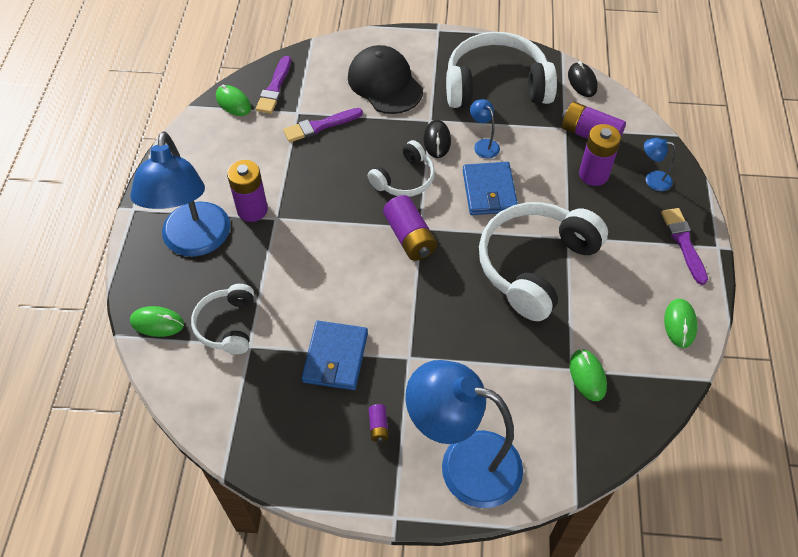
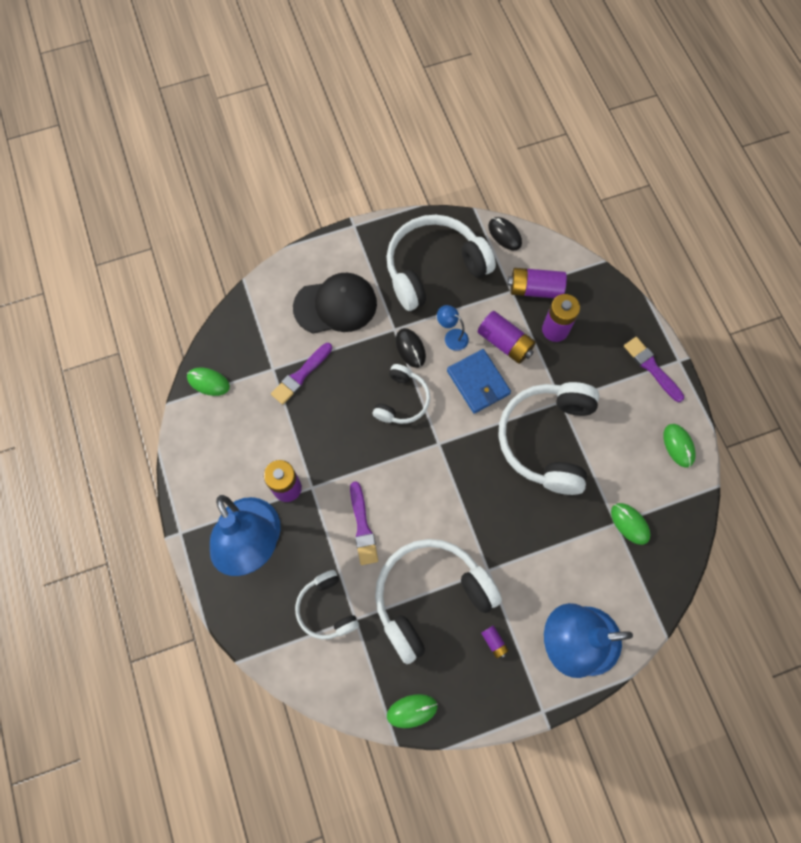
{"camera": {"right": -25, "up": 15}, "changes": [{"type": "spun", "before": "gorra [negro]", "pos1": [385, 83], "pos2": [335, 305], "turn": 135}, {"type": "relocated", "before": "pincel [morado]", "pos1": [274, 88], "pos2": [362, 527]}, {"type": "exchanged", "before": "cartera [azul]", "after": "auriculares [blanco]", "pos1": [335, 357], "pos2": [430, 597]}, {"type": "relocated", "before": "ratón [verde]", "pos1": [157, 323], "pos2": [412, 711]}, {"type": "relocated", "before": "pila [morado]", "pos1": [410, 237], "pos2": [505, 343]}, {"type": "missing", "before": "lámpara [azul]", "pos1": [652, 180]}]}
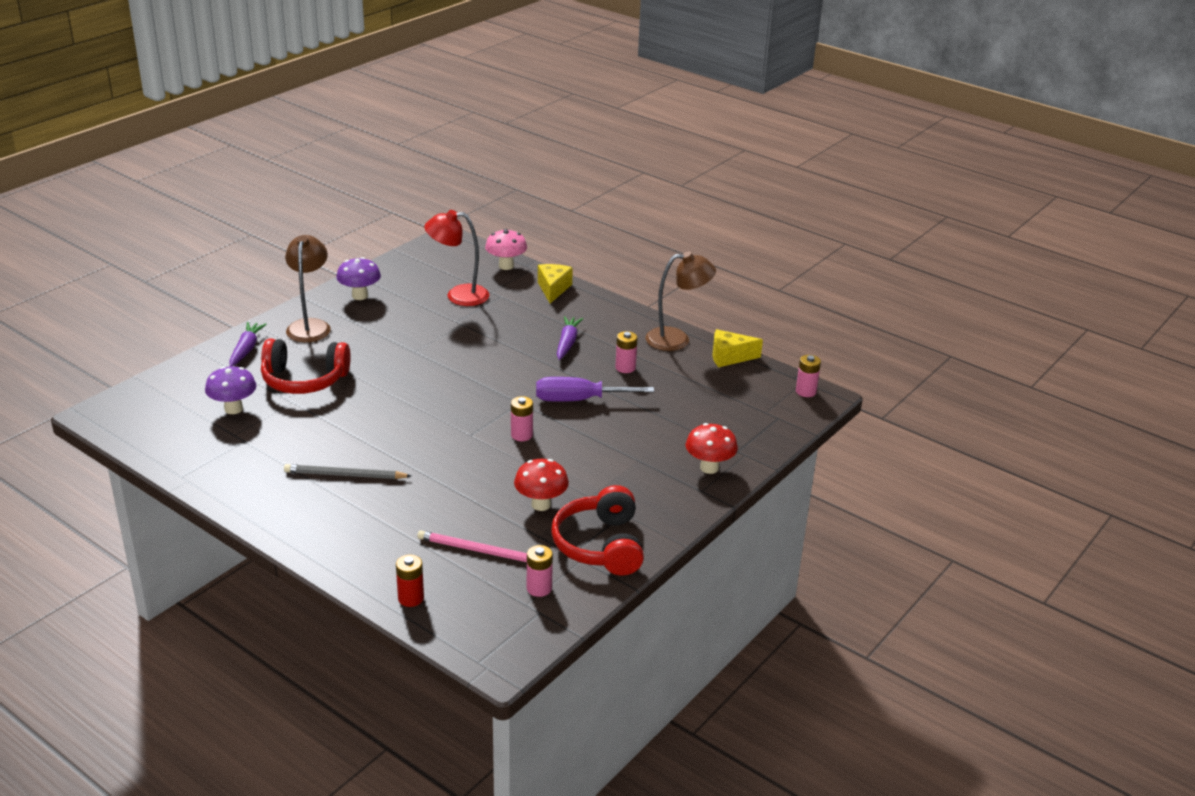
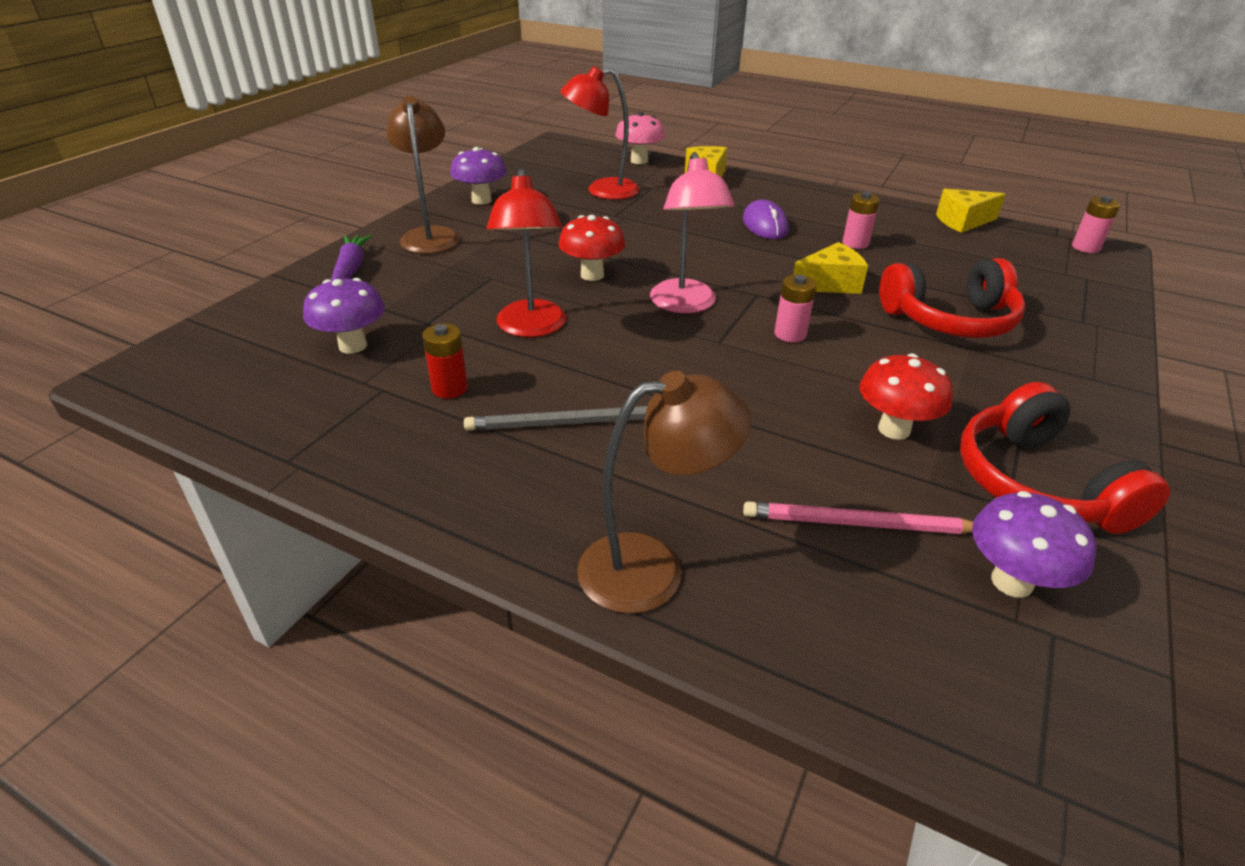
{"camera": {"right": -10, "up": 5}, "changes": [{"type": "relocated", "before": "pila [rojo]", "pos1": [411, 598], "pos2": [450, 388]}, {"type": "appeared", "after": "lámpara [rojo]", "pos2": [531, 328]}, {"type": "relocated", "before": "seta [rojo]", "pos1": [709, 468], "pos2": [592, 275]}, {"type": "relocated", "before": "lámpara [marrón]", "pos1": [677, 339], "pos2": [652, 568]}, {"type": "appeared", "after": "lámpara [rosa]", "pos2": [685, 305]}, {"type": "exchanged", "before": "zanahoria [morado]", "after": "ratón [morado]", "pos1": [567, 343], "pos2": [765, 225]}, {"type": "exchanged", "before": "destornillador [morado]", "after": "queso [amarillo]", "pos1": [579, 400], "pos2": [830, 284]}, {"type": "relocated", "before": "auriculares [rojo]", "pos1": [304, 380], "pos2": [950, 320]}, {"type": "exchanged", "before": "pila [rosa]", "after": "seta [morado]", "pos1": [539, 588], "pos2": [1011, 582]}]}
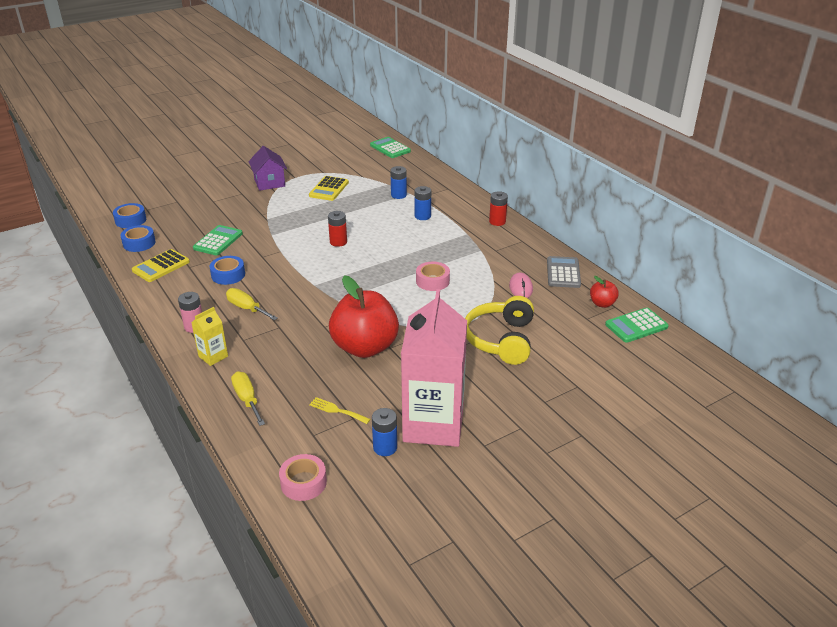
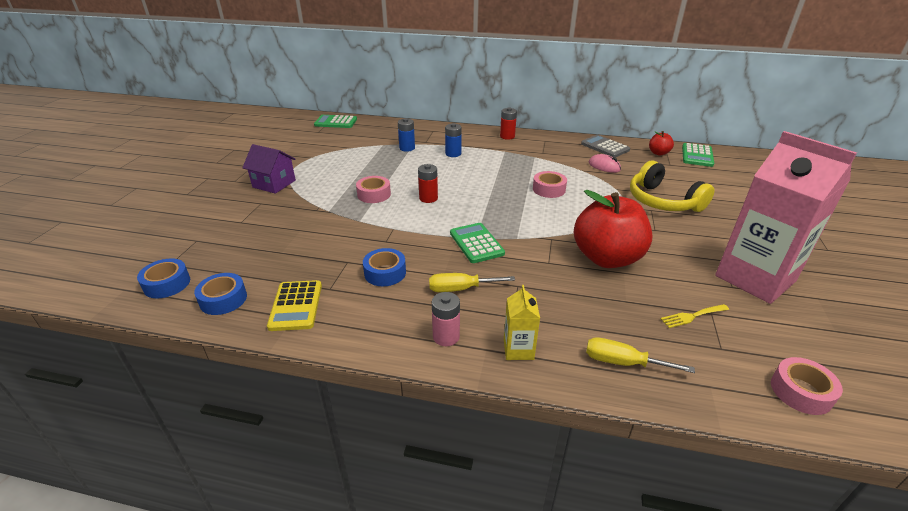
{"camera": {"right": -45, "up": 0}, "changes": [{"type": "appeared", "after": "cinta adhesiva [rosa]", "pos2": [374, 194]}, {"type": "relocated", "before": "calculadora [verde]", "pos1": [218, 241], "pos2": [476, 243]}, {"type": "missing", "before": "calculadora [amarillo]", "pos1": [329, 189]}, {"type": "missing", "before": "pila [azul]", "pos1": [385, 447]}]}
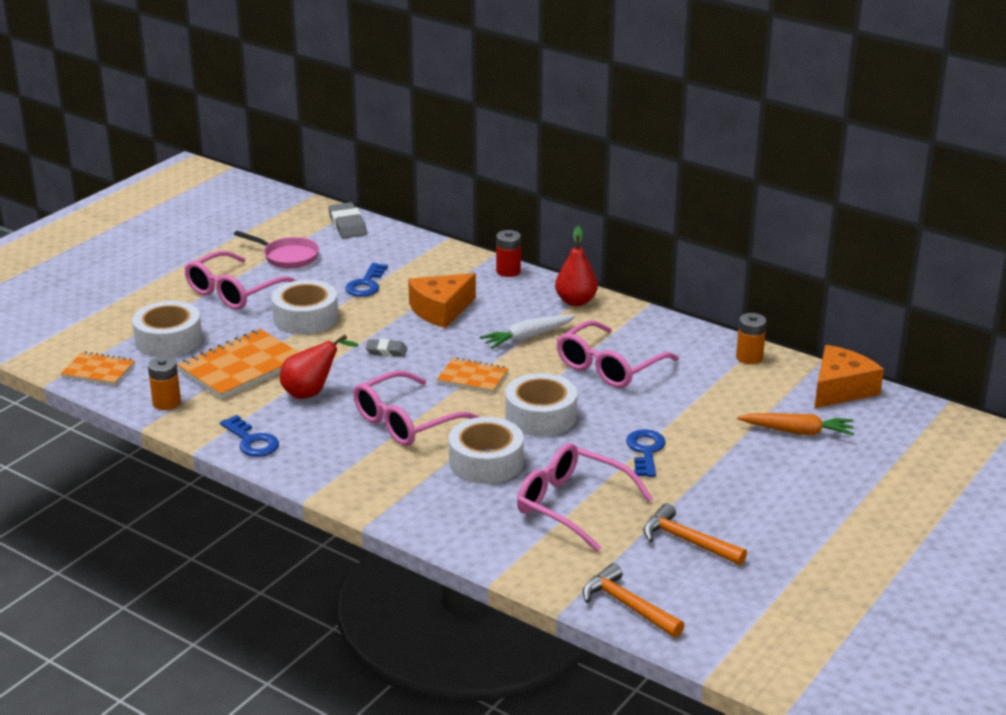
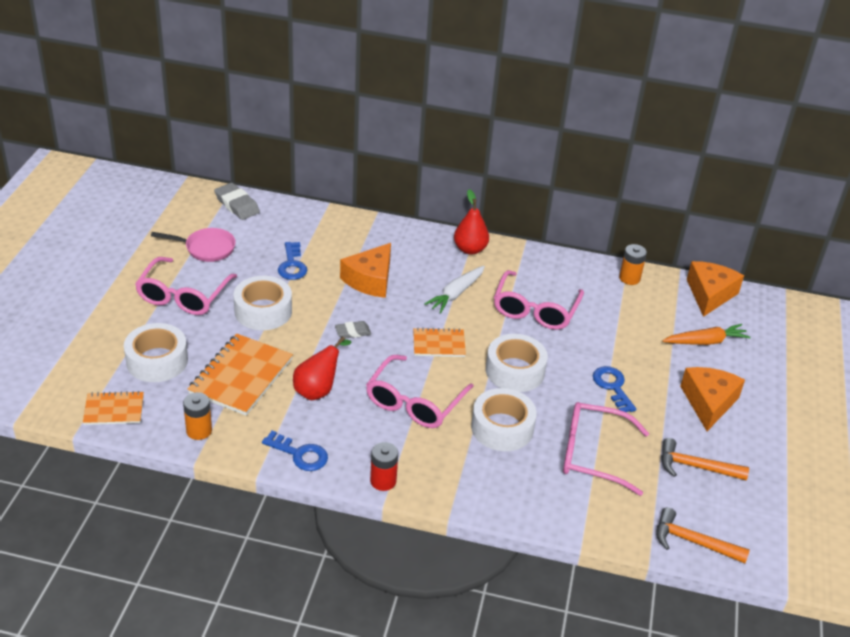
{"camera": {"right": -25, "up": 10}, "changes": [{"type": "relocated", "before": "pila [rojo]", "pos1": [508, 271], "pos2": [383, 481]}, {"type": "appeared", "after": "queso [naranja]", "pos2": [708, 402]}]}
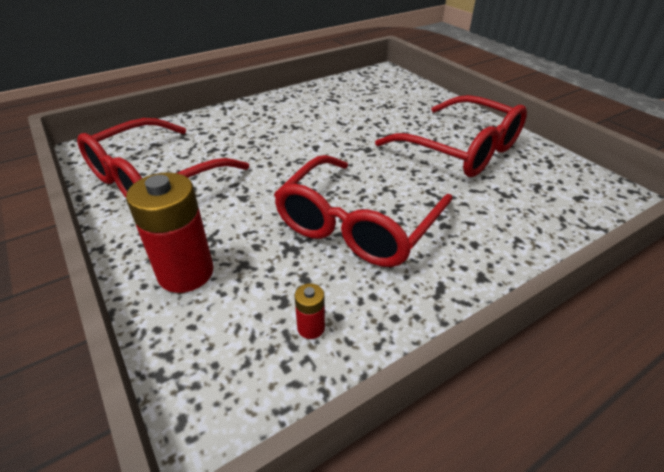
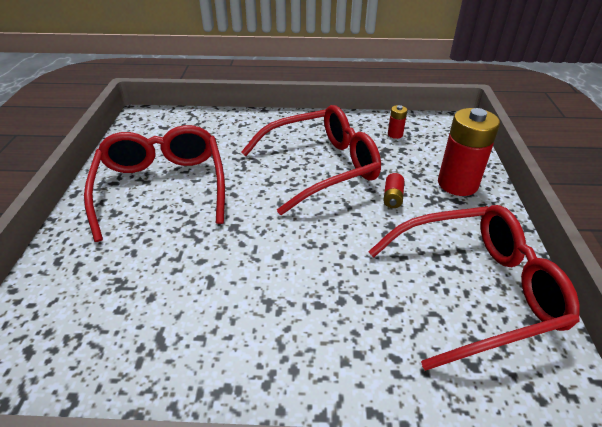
{"camera": {"right": -145, "up": 0}, "changes": [{"type": "appeared", "after": "pila [rojo]", "pos2": [392, 197]}]}
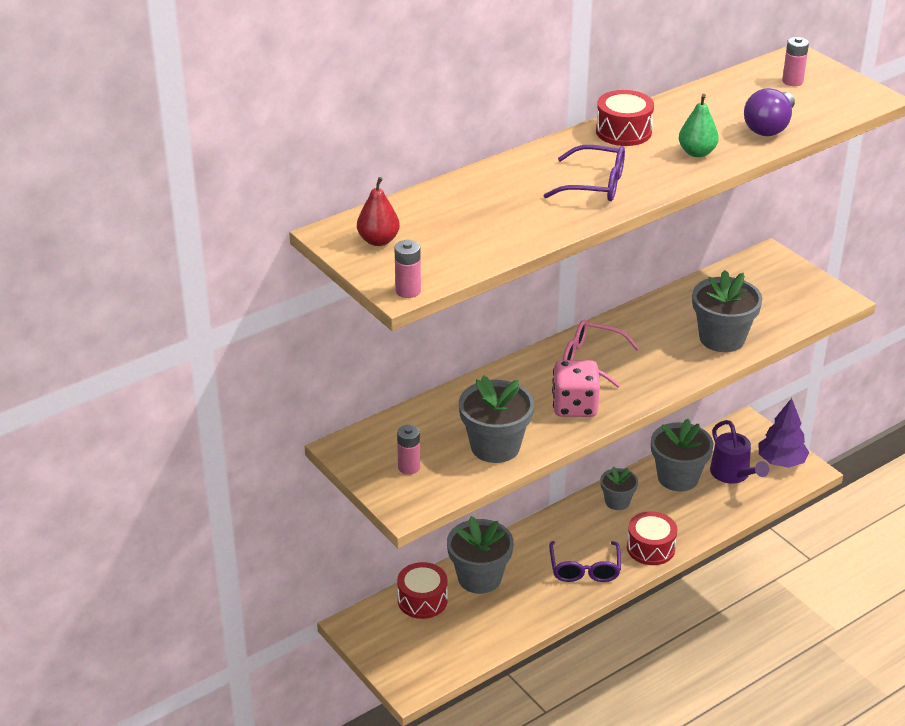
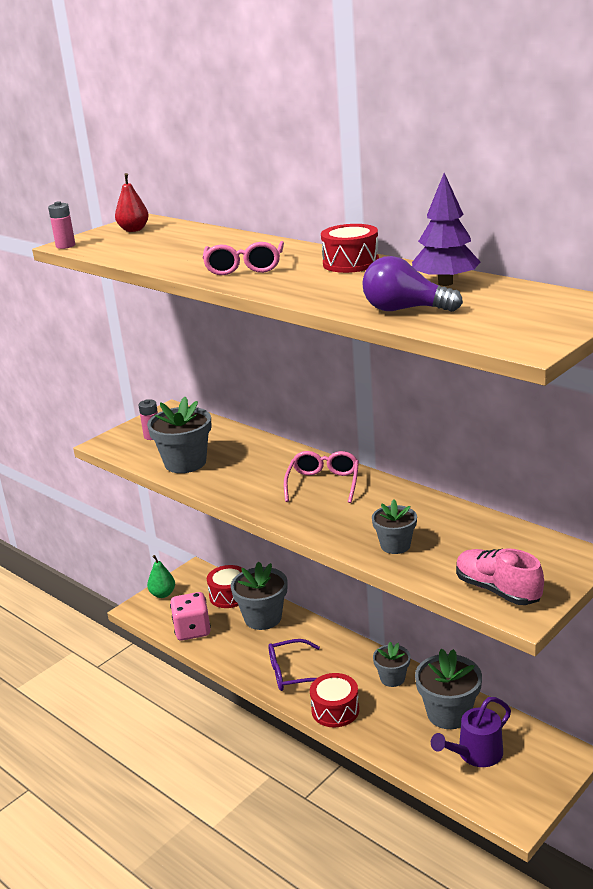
{"camera": {"right": 80, "up": -10}, "changes": [{"type": "relocated", "before": "pera [verde]", "pos1": [697, 152], "pos2": [163, 594]}, {"type": "relocated", "before": "dado [rosa]", "pos1": [574, 406], "pos2": [192, 630]}, {"type": "colour", "before": "gafas [morado]", "after": "gafas [rosa]", "pos1": [594, 184], "pos2": [244, 267]}, {"type": "size", "before": "maceta [gris]", "pos1": [722, 338], "pos2": [395, 545], "scale": 0.6}, {"type": "relocated", "before": "árbol [morado]", "pos1": [781, 462], "pos2": [445, 283]}, {"type": "appeared", "after": "zapato [rosa]", "pos2": [497, 590]}, {"type": "missing", "before": "pila [rosa]", "pos1": [792, 81]}]}
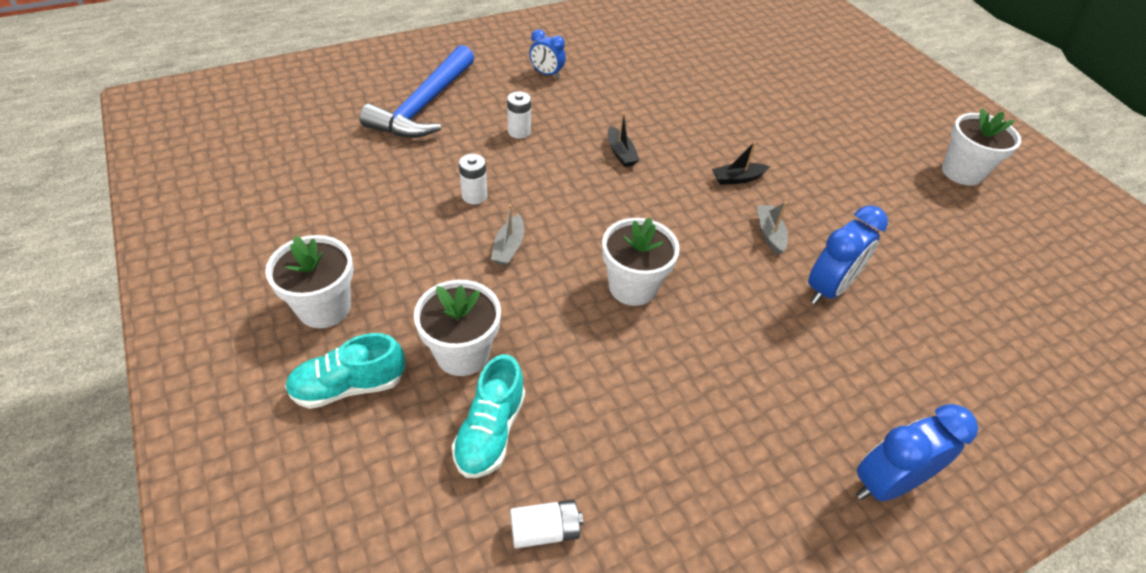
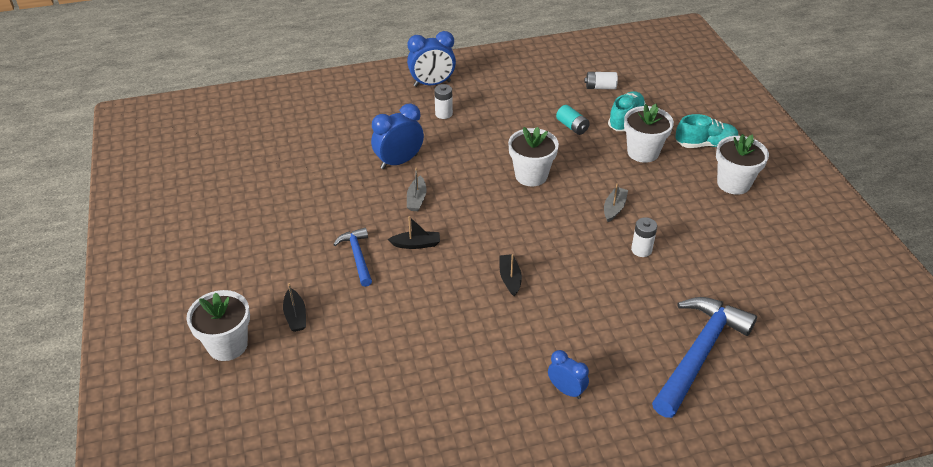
{"camera": {"right": -165, "up": -5}, "changes": [{"type": "relocated", "before": "maceta [blanco]", "pos1": [962, 172], "pos2": [227, 345]}, {"type": "appeared", "after": "barco [negro]", "pos2": [295, 316]}, {"type": "appeared", "after": "martillo [azul]", "pos2": [357, 256]}, {"type": "relocated", "before": "pila [blanco]", "pos1": [519, 131], "pos2": [443, 114]}, {"type": "appeared", "after": "pila [turquesa]", "pos2": [572, 127]}]}
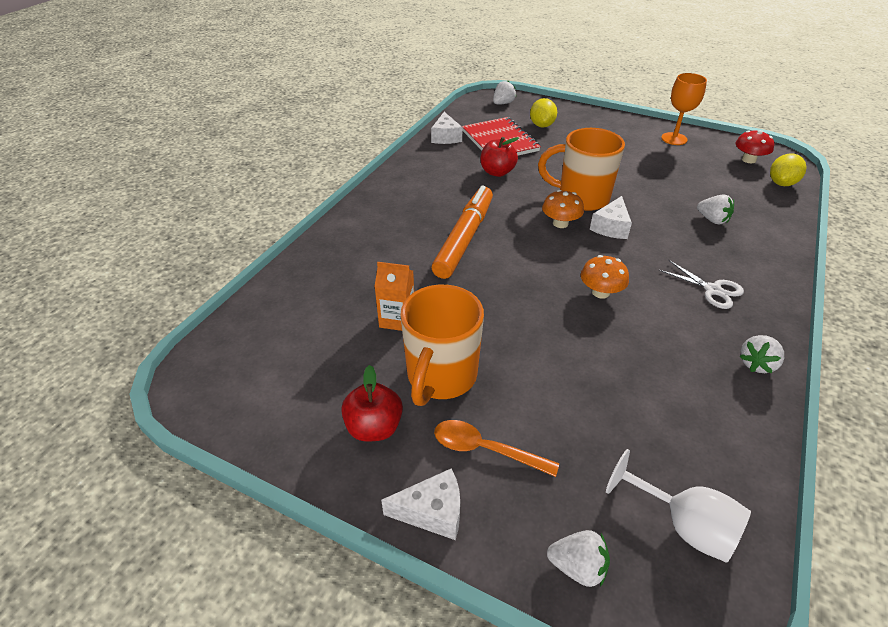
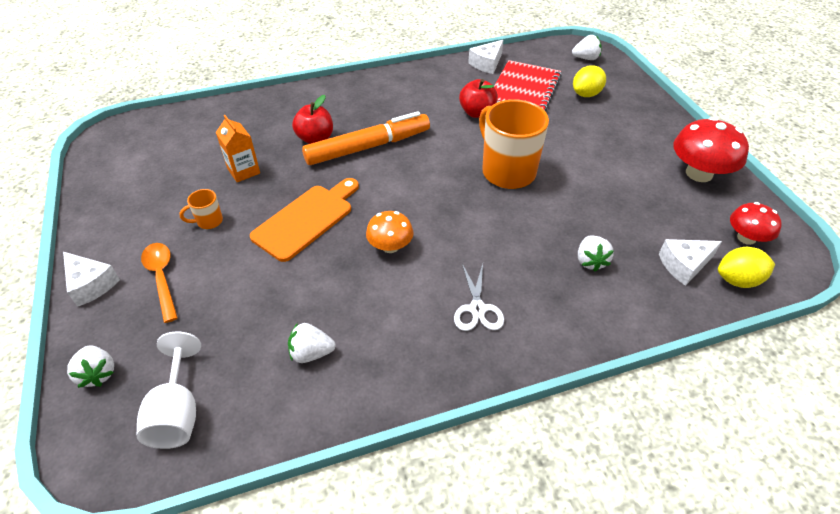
{"camera": {"right": 45, "up": 5}, "changes": [{"type": "size", "before": "taza [naranja]", "pos1": [441, 377], "pos2": [208, 221], "scale": 0.43}, {"type": "appeared", "after": "tabla de cortar [naranja]", "pos2": [306, 219]}, {"type": "relocated", "before": "fresa [blanco]", "pos1": [756, 364], "pos2": [311, 353]}, {"type": "relocated", "before": "manzana [rojo]", "pos1": [374, 427], "pos2": [315, 138]}, {"type": "relocated", "before": "queso [blanco]", "pos1": [611, 227], "pos2": [684, 265]}, {"type": "exchanged", "before": "copa [naranja]", "after": "seta [rojo]", "pos1": [674, 139], "pos2": [699, 173]}, {"type": "missing", "before": "seta [naranja]", "pos1": [560, 223]}]}
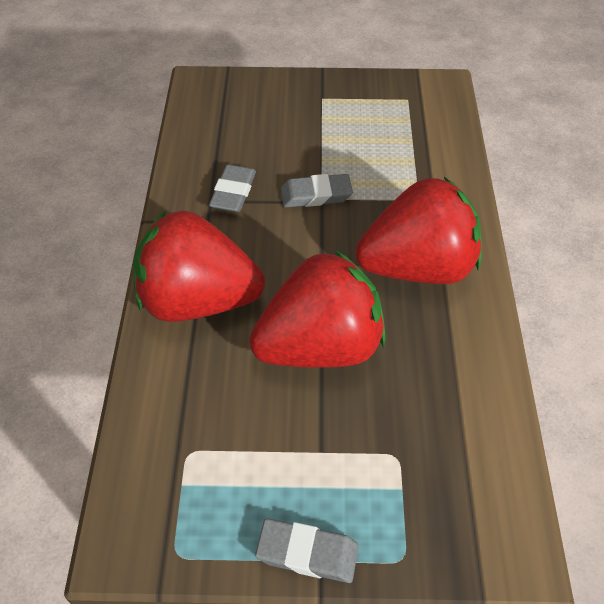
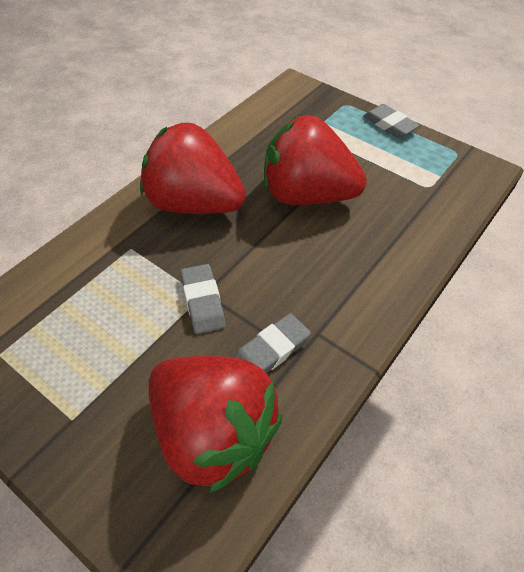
{"camera": {"right": -145, "up": 0}, "changes": [{"type": "relocated", "before": "fresa [rojo]", "pos1": [198, 300], "pos2": [212, 433]}, {"type": "spun", "before": "goma de borrar [gris]", "pos1": [316, 195], "pos2": [203, 301], "turn": 45}]}
